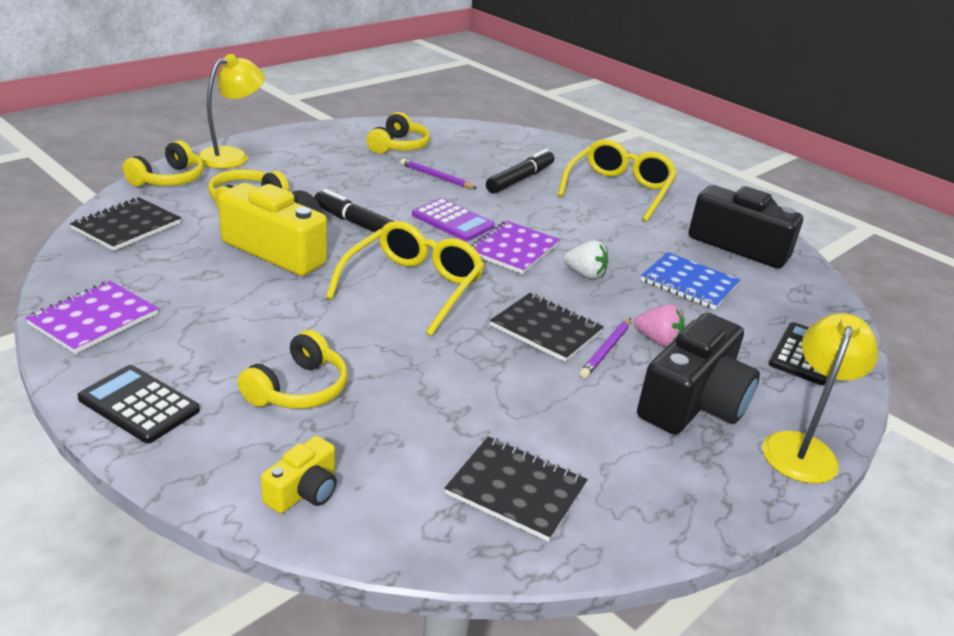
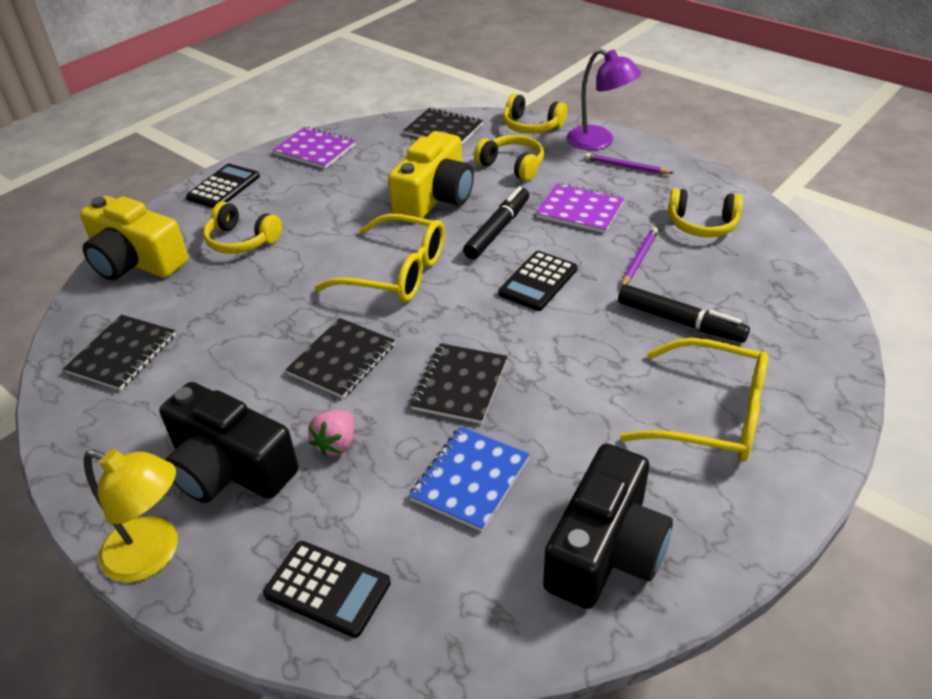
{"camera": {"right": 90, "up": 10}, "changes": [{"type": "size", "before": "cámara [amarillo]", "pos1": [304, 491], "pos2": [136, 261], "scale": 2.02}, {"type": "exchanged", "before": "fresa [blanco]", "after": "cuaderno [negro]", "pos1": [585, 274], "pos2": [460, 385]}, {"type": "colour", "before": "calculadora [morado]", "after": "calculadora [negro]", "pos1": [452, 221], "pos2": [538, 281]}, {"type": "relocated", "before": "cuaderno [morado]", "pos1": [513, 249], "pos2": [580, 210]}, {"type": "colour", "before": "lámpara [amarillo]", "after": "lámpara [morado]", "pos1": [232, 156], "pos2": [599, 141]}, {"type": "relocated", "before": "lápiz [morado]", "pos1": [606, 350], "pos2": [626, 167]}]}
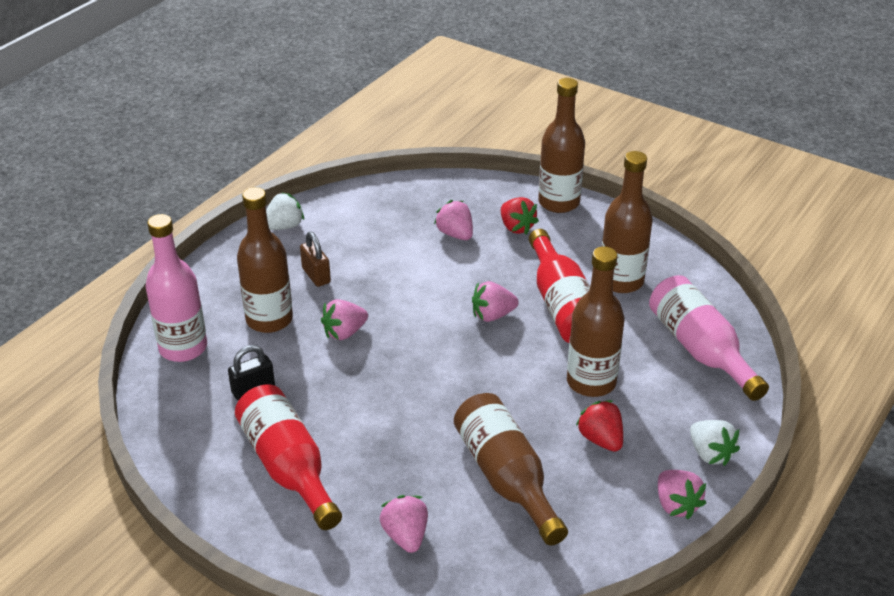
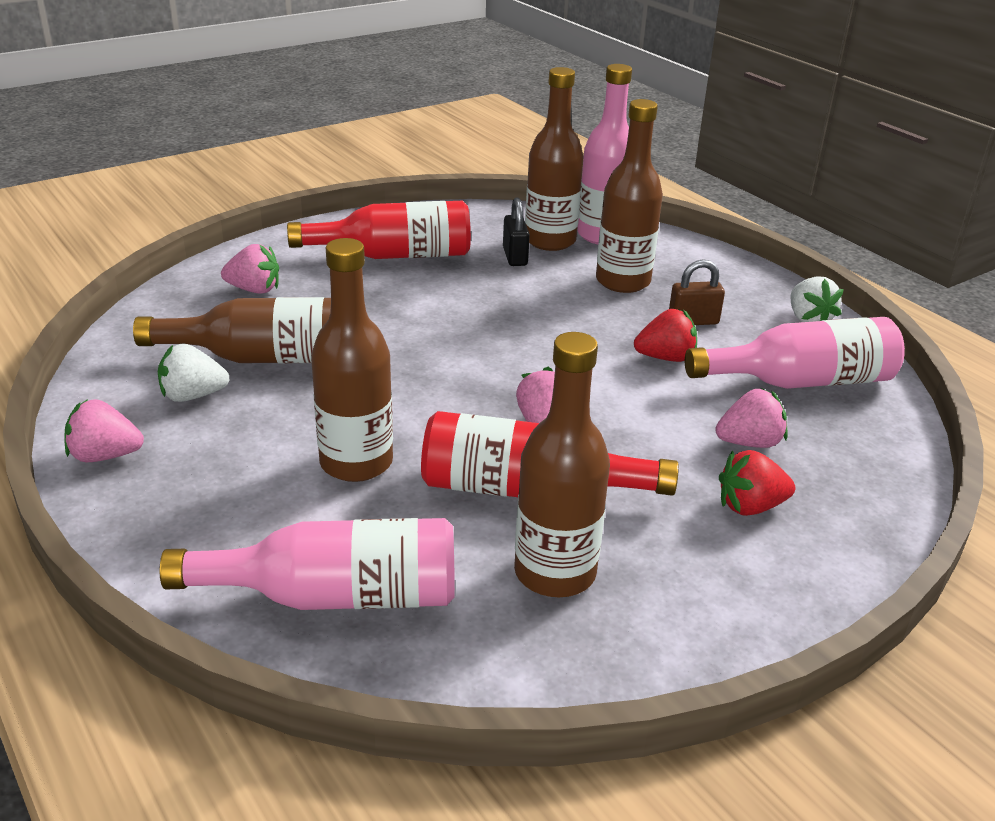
{"camera": {"right": 110, "up": -5}, "changes": [{"type": "relocated", "before": "fresa [blanco]", "pos1": [710, 454], "pos2": [193, 395]}, {"type": "relocated", "before": "botella [marrón]", "pos1": [559, 202], "pos2": [550, 241]}, {"type": "relocated", "before": "fresa [rojo]", "pos1": [601, 439], "pos2": [665, 357]}, {"type": "appeared", "after": "botella [rosa]", "pos2": [800, 381]}, {"type": "missing", "before": "fresa [rosa]", "pos1": [344, 332]}]}
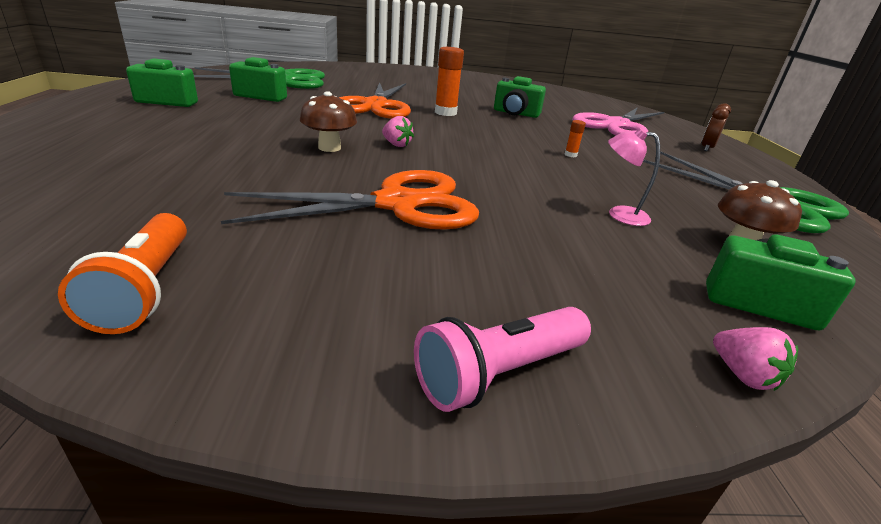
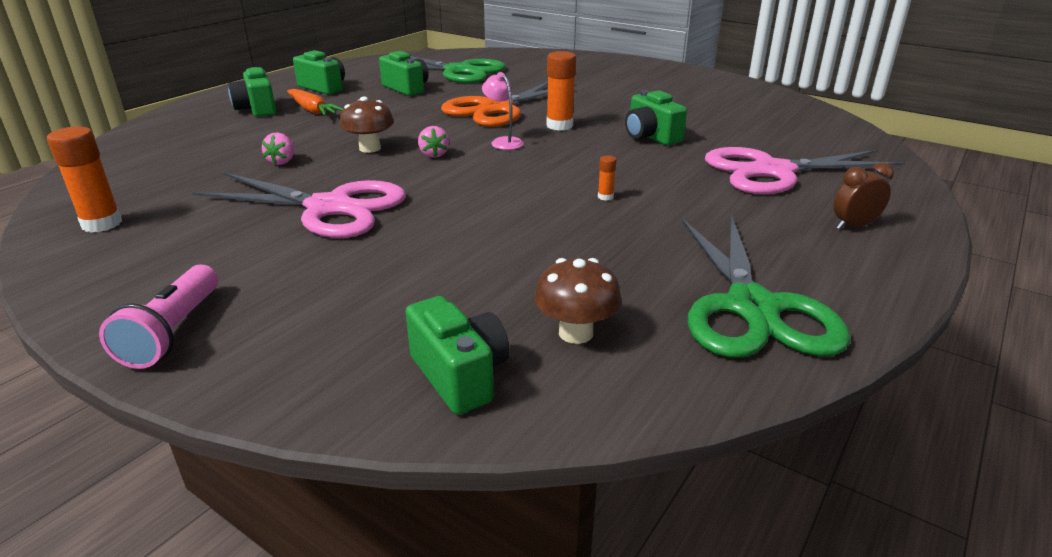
{"camera": {"right": 40, "up": 0}, "changes": [{"type": "exchanged", "before": "lámpara de mano [naranja]", "after": "barra de pegamento [naranja]", "pos1": [145, 289], "pos2": [102, 224]}, {"type": "spun", "before": "lámpara de mano [rosa]", "pos1": [499, 373], "pos2": [173, 332], "turn": -90}, {"type": "colour", "before": "tijeras [naranja]", "after": "tijeras [rosa]", "pos1": [397, 204], "pos2": [329, 208]}, {"type": "appeared", "after": "cámara [verde]", "pos2": [257, 109]}, {"type": "relocated", "before": "fresa [rosa]", "pos1": [743, 375], "pos2": [282, 161]}, {"type": "appeared", "after": "zanahoria [naranja]", "pos2": [312, 110]}, {"type": "relocated", "before": "lámpara [rosa]", "pos1": [619, 214], "pos2": [503, 142]}]}
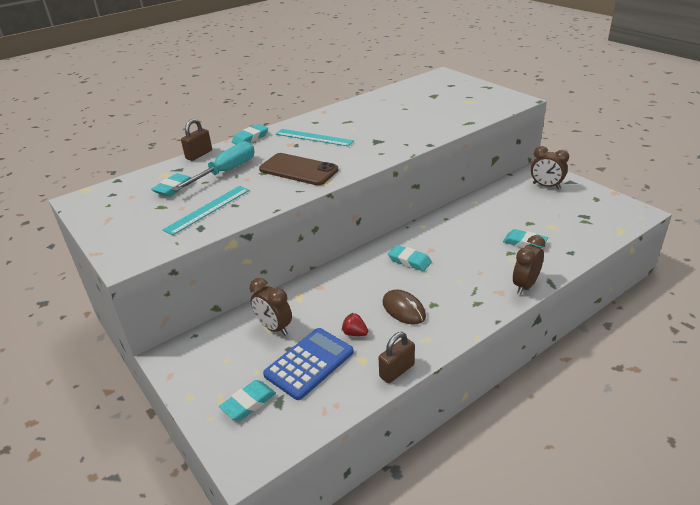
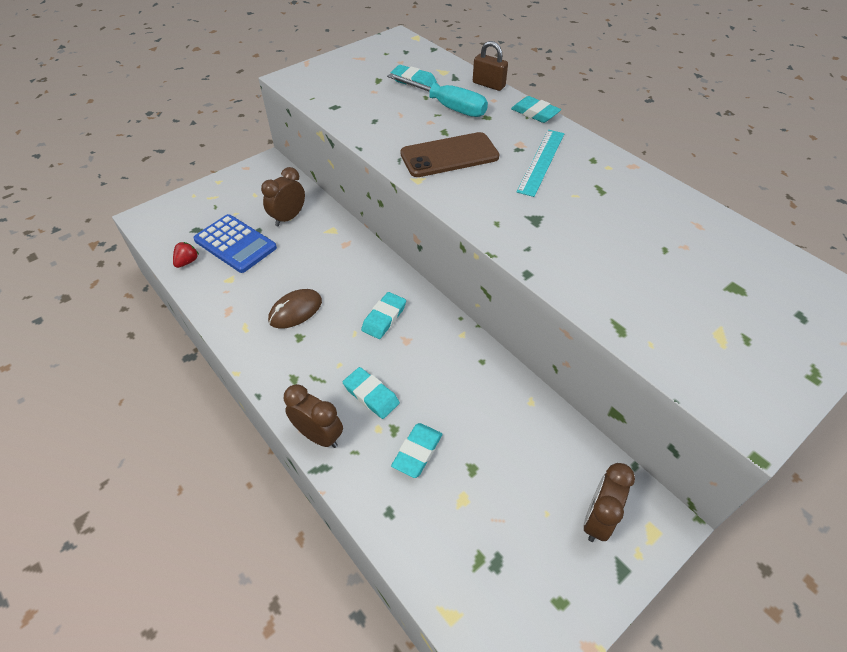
{"camera": {"right": 85, "up": 15}, "changes": [{"type": "relocated", "before": "fresa [rojo]", "pos1": [355, 333], "pos2": [187, 262]}, {"type": "relocated", "before": "goma de borrar [turquesa]", "pos1": [248, 403], "pos2": [371, 395]}, {"type": "spun", "before": "móvil [marrón]", "pos1": [298, 170], "pos2": [449, 155], "turn": 45}, {"type": "missing", "before": "regla [turquesa]", "pos1": [208, 209]}, {"type": "missing", "before": "candado [marrón]", "pos1": [397, 371]}]}
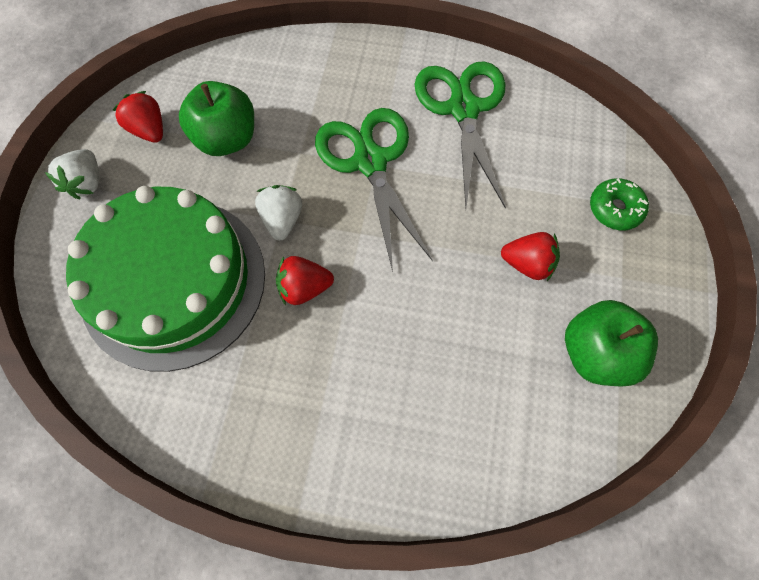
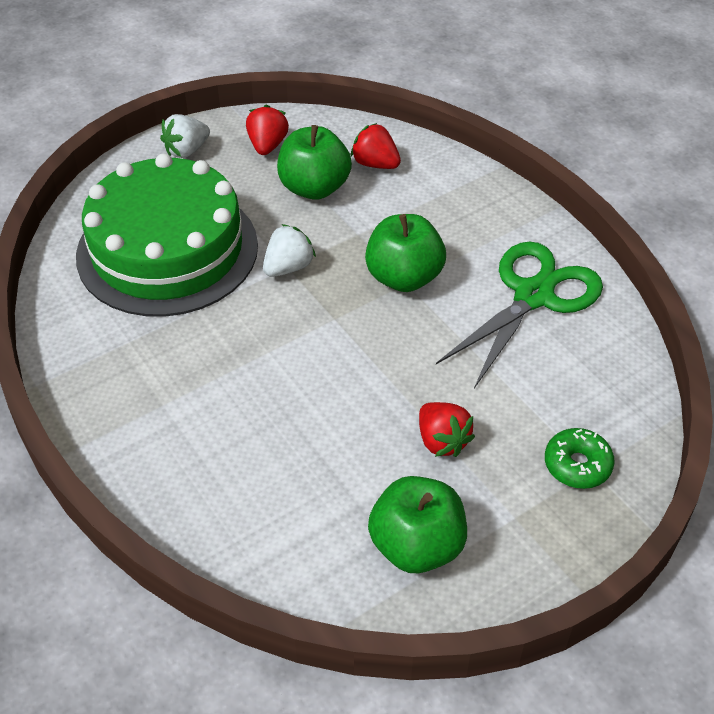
{"camera": {"right": 45, "up": -20}, "changes": [{"type": "relocated", "before": "fresa [rojo]", "pos1": [304, 288], "pos2": [375, 164]}, {"type": "exchanged", "before": "tijeras [verde]", "after": "manzana [verde]", "pos1": [370, 162], "pos2": [404, 277]}]}
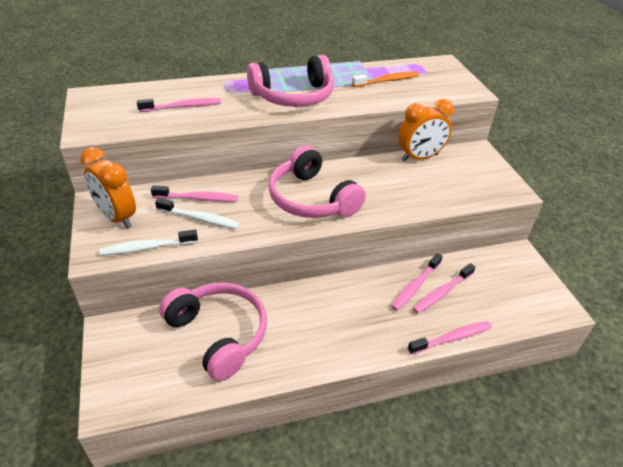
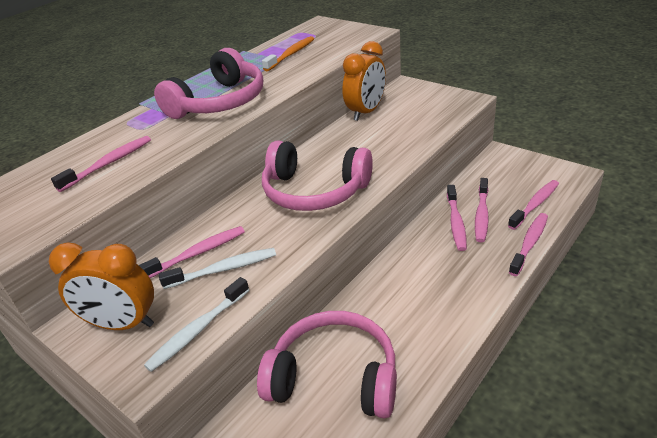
{"camera": {"right": -30, "up": -5}, "changes": [{"type": "appeared", "after": "cepillo de dientes [rosa]", "pos2": [535, 204]}]}
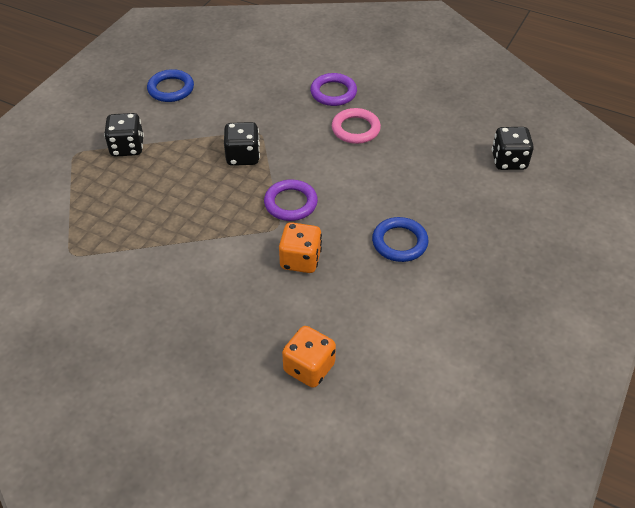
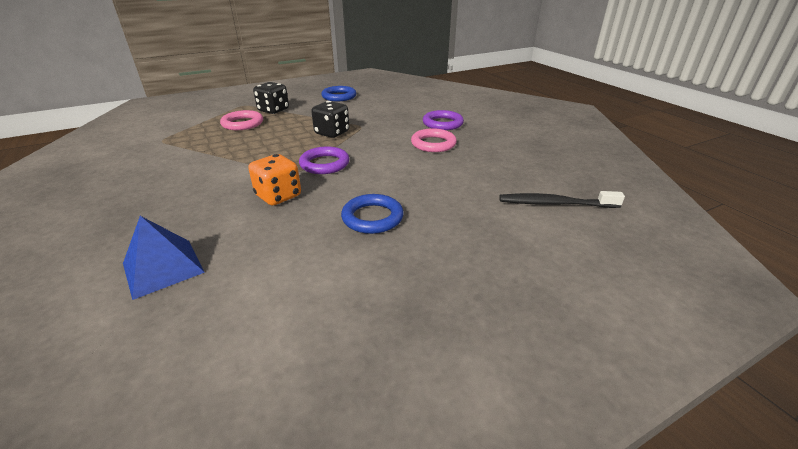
{"camera": {"right": 35, "up": -15}, "changes": [{"type": "exchanged", "before": "dado [naranja]", "after": "pirámide [azul]", "pos1": [309, 368], "pos2": [163, 267]}, {"type": "appeared", "after": "anillo [rosa]", "pos2": [242, 123]}, {"type": "exchanged", "before": "dado [negro]", "after": "cepillo de dientes [negro]", "pos1": [508, 161], "pos2": [555, 204]}]}
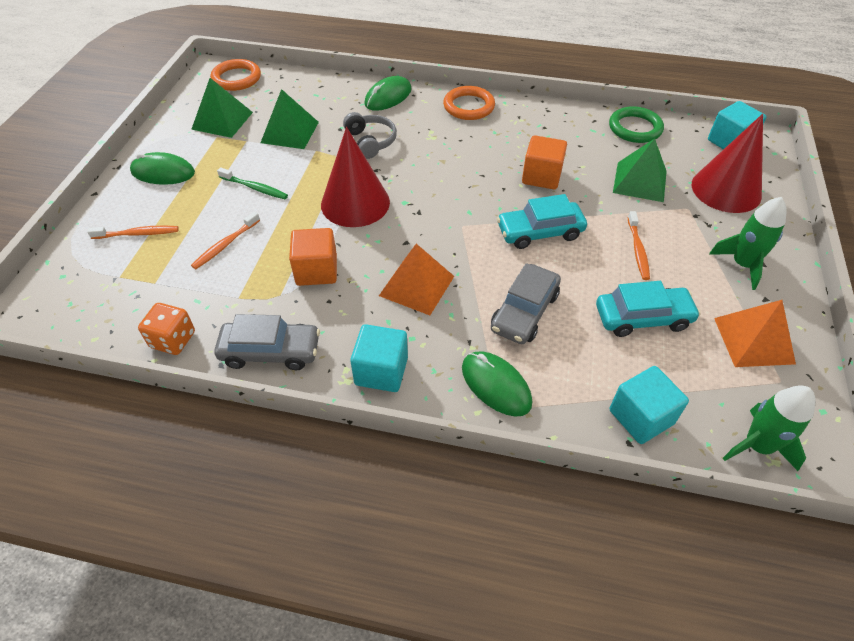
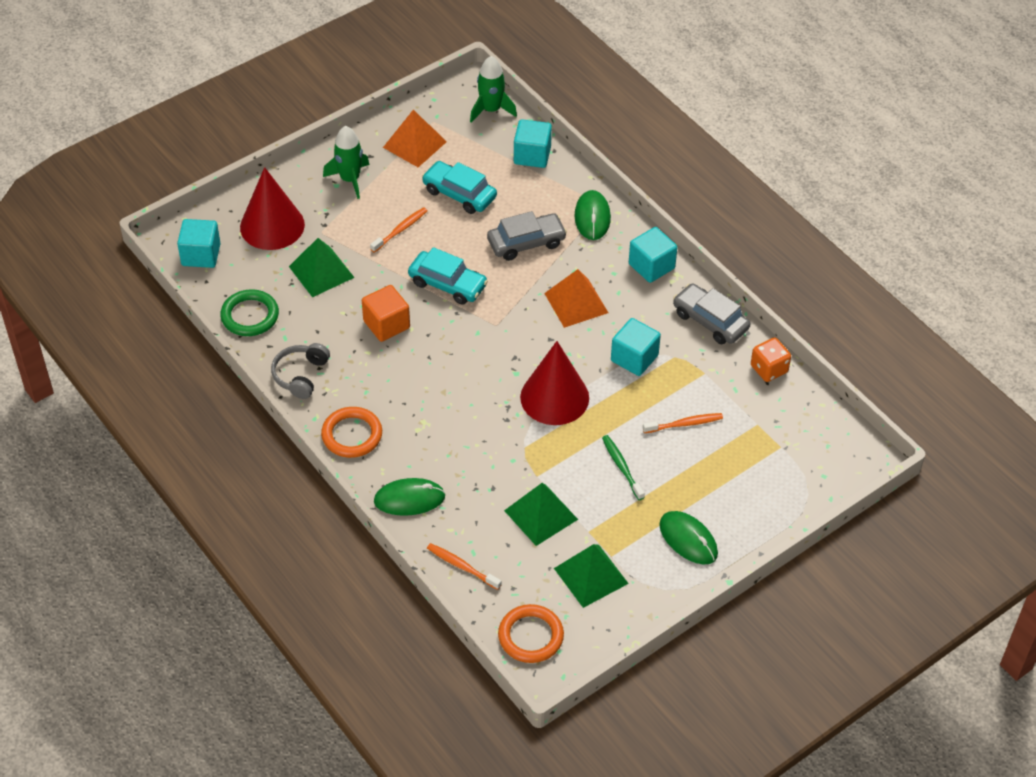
{"camera": {"right": -140, "up": 0}, "changes": [{"type": "relocated", "before": "auriculares [gris]", "pos1": [370, 142], "pos2": [300, 375]}, {"type": "relocated", "before": "cepillo de dientes [naranja]", "pos1": [138, 234], "pos2": [462, 566]}, {"type": "colour", "before": "cubo [naranja]", "after": "cubo [turquesa]", "pos1": [316, 271], "pos2": [634, 358]}]}
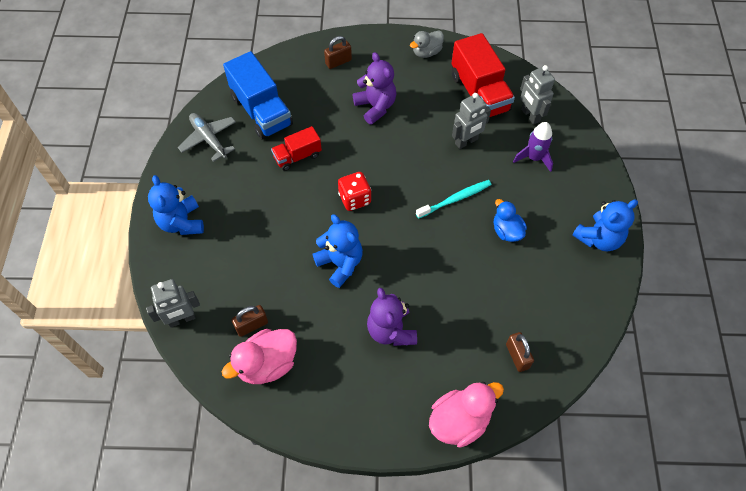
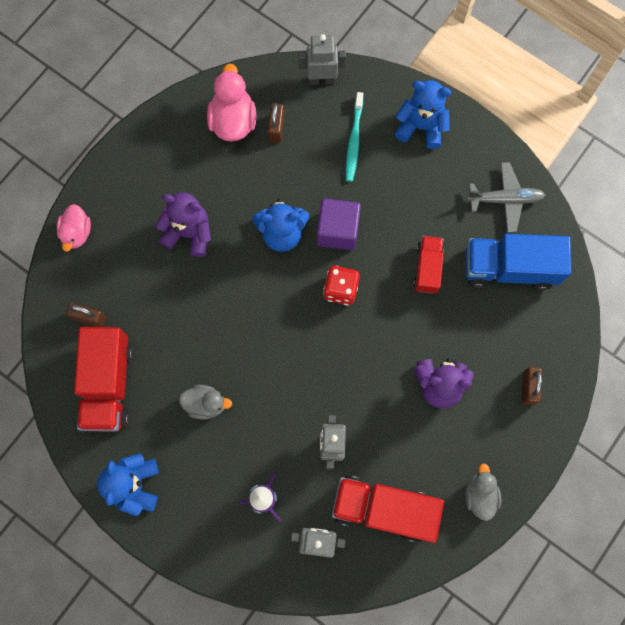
{"camera": {"right": 125, "up": 15}, "changes": [{"type": "size", "before": "pato [rosa]", "pos1": [459, 421], "pos2": [77, 233], "scale": 0.65}, {"type": "appeared", "after": "camión [rojo]", "pos2": [108, 385]}, {"type": "colour", "before": "pato [azul]", "after": "pato [gris]", "pos1": [506, 231], "pos2": [206, 404]}, {"type": "spun", "before": "robot [gris]", "pos1": [182, 319], "pos2": [321, 79], "turn": 75}, {"type": "appeared", "after": "cubo [morado]", "pos2": [337, 231]}, {"type": "relocated", "before": "cepillo de dientes [turquesa]", "pos1": [455, 199], "pos2": [354, 141]}]}
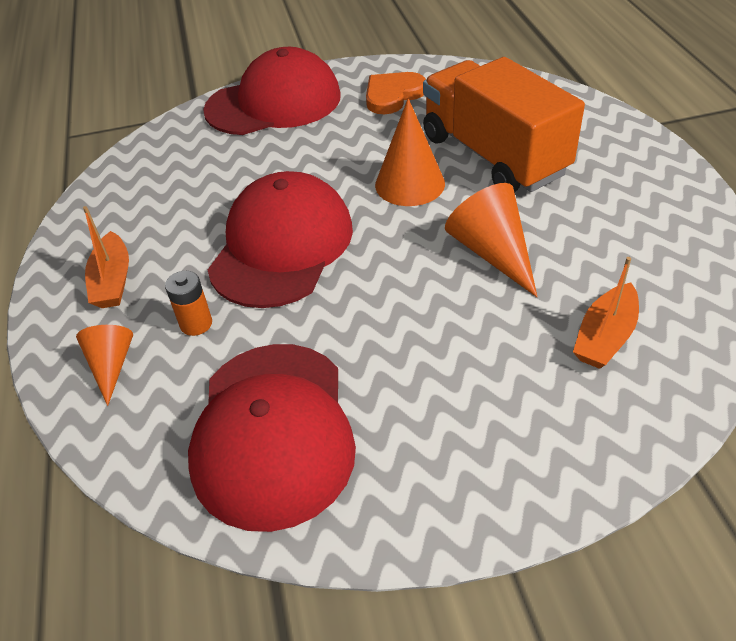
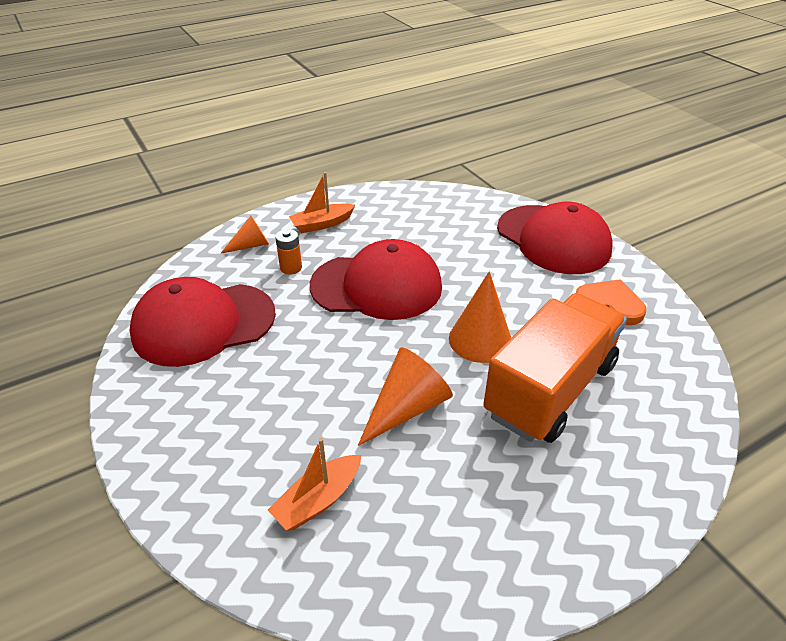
{"camera": {"right": 70, "up": -5}, "changes": [{"type": "spun", "before": "barco [naranja]", "pos1": [605, 337], "pos2": [318, 500], "turn": -60}]}
